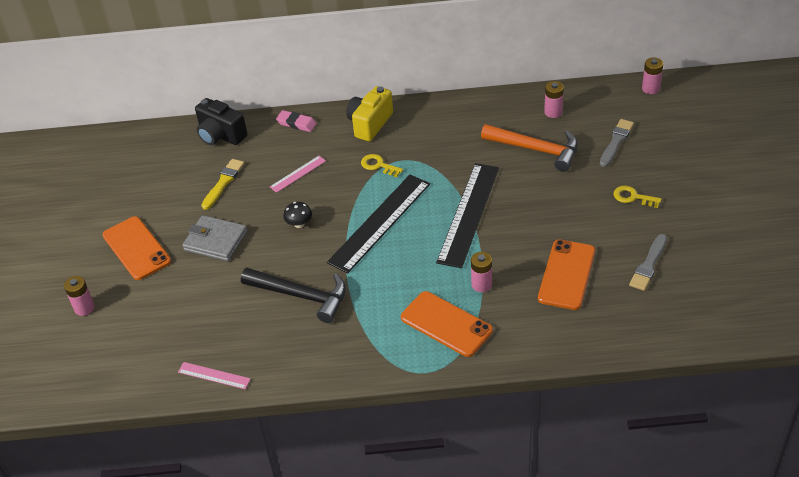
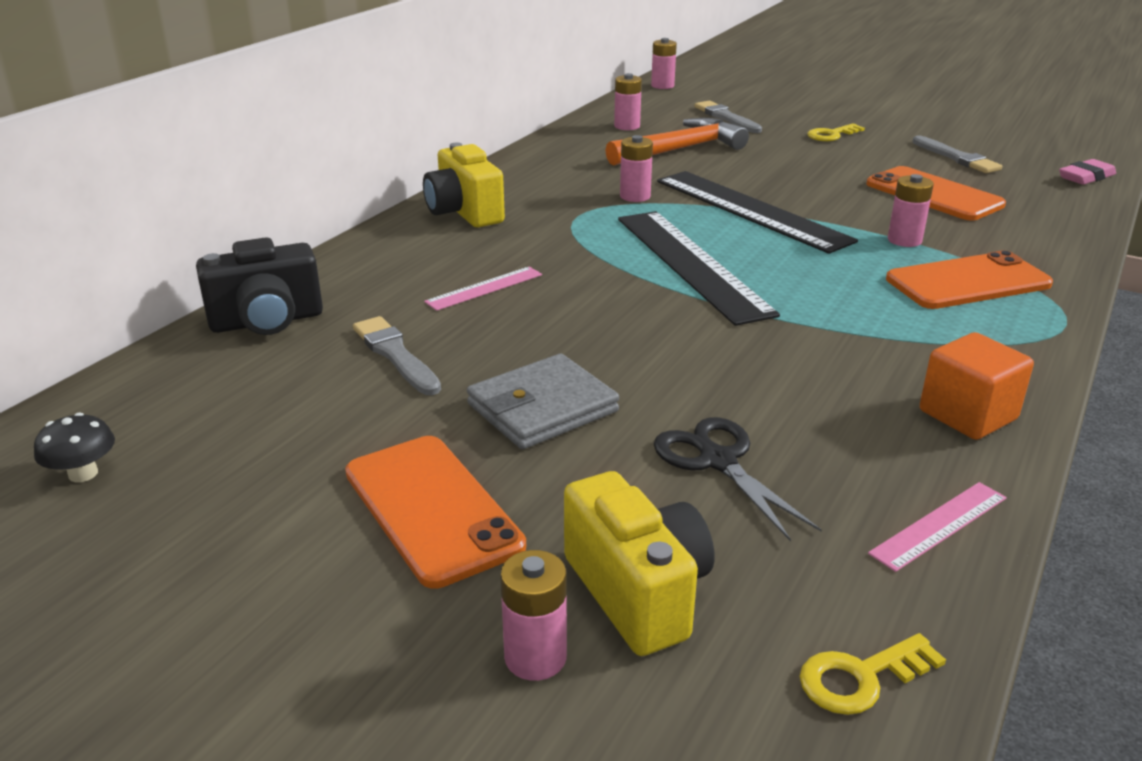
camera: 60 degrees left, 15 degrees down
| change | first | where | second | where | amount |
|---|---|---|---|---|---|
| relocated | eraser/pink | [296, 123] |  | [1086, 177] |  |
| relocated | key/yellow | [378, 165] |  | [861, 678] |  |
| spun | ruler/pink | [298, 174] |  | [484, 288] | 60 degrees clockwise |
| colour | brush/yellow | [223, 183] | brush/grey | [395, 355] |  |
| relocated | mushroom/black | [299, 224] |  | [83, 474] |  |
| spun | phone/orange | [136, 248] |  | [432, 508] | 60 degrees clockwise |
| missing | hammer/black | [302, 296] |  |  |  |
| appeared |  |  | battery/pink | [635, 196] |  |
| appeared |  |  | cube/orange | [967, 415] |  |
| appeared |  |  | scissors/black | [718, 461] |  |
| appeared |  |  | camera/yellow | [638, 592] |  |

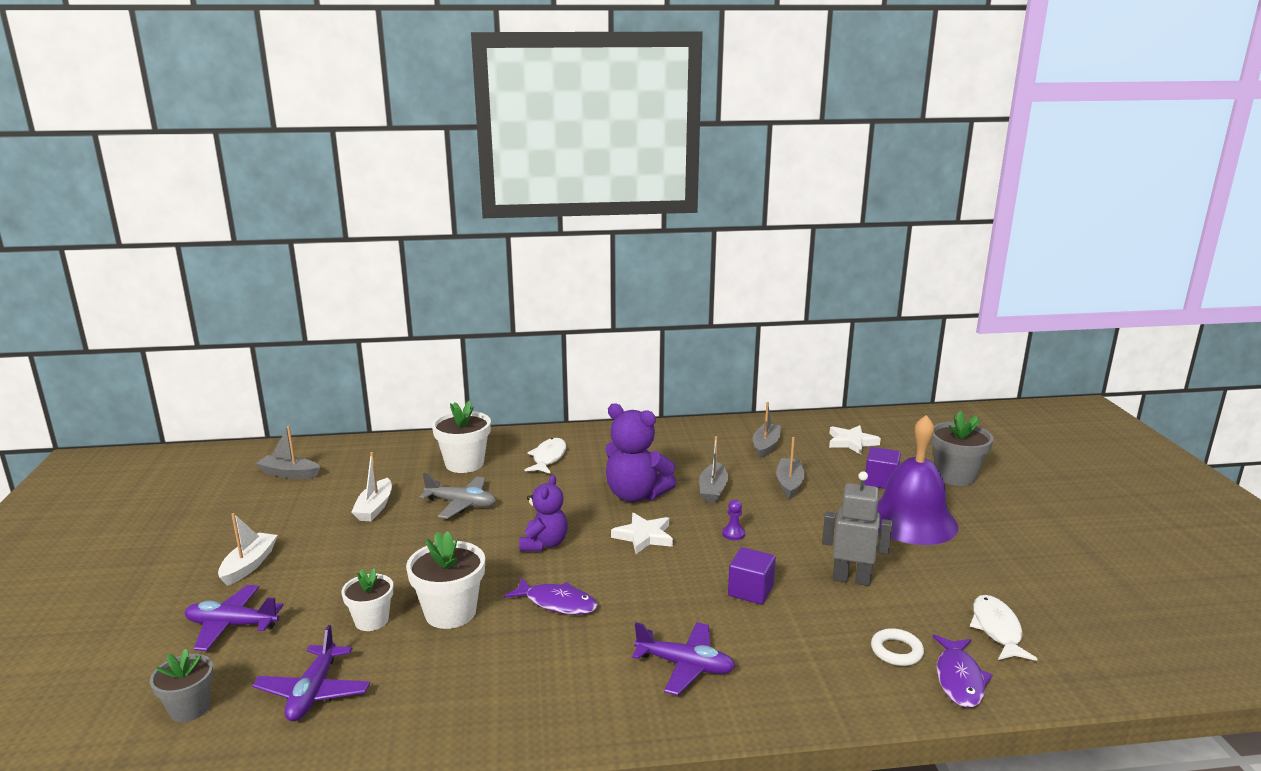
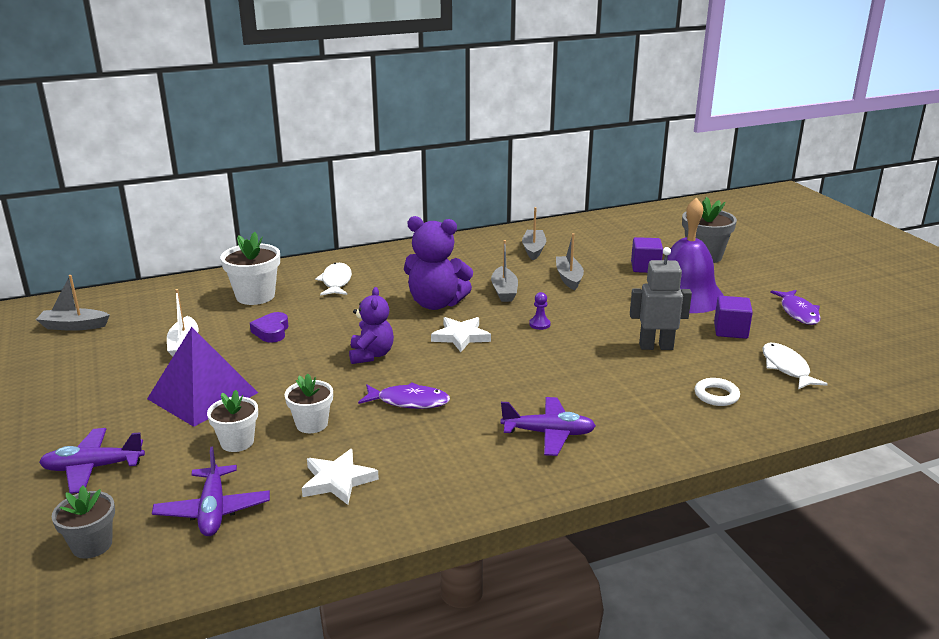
camera: 15 degrees left, 5 degrees up
| change | first | where | second | where | amount |
|---|---|---|---|---|---|
| relocated | star/white | [851, 442] |  | [338, 480] |  |
| exchanged | plane/grey | [461, 504] | heart/purple | [271, 331] |  |
| missing | boat/white | [249, 565] |  |  |  |
| size | flower pot/white | [450, 613] |  | [312, 424] | x0.64 |
| relocated | cube/purple | [750, 591] |  | [730, 330] |  |
| relocated | fish/purple | [959, 679] |  | [798, 312] |  |
| appeared |  |  | pyramid/purple | [202, 395] |  |

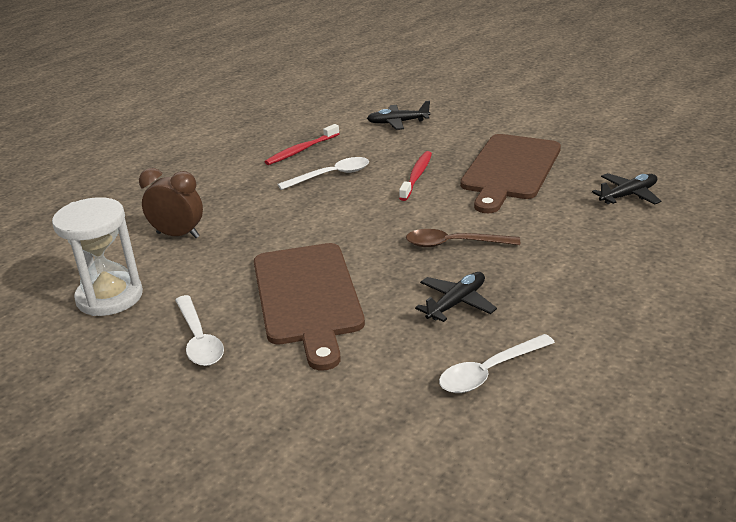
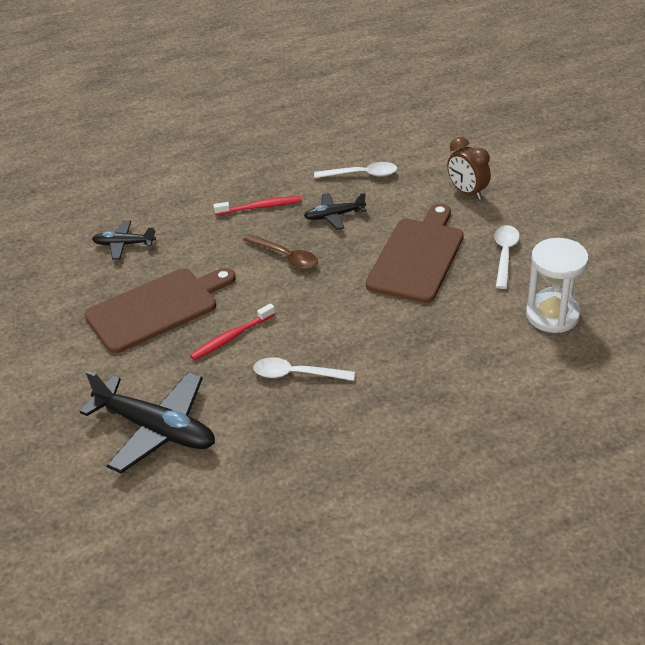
camera: 145 degrees left, 10 degrees up
| change | first | where | second | where | amount |
|---|---|---|---|---|---|
| size | plane/black | [397, 122] |  | [156, 429] | x1.91 |
| relocated | toothbrush/red | [301, 150] |  | [260, 207] |  |
| relocated | clock/brown | [178, 235] |  | [467, 192] |  |

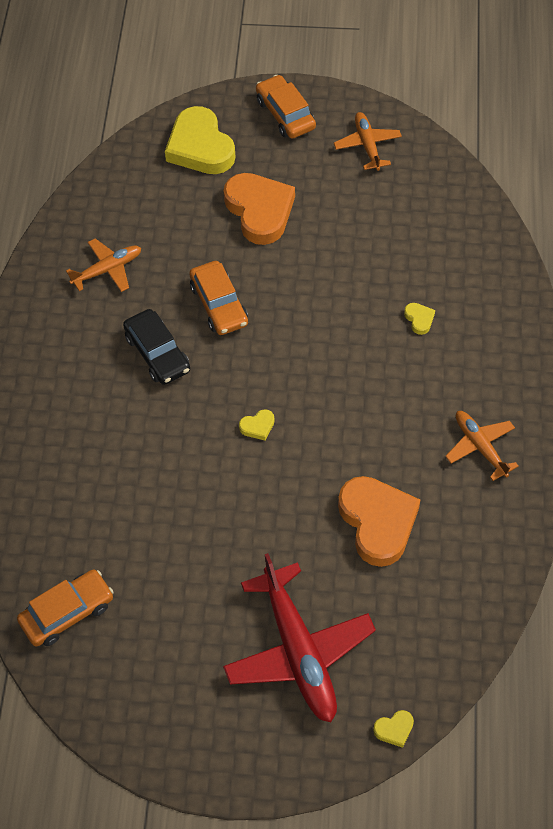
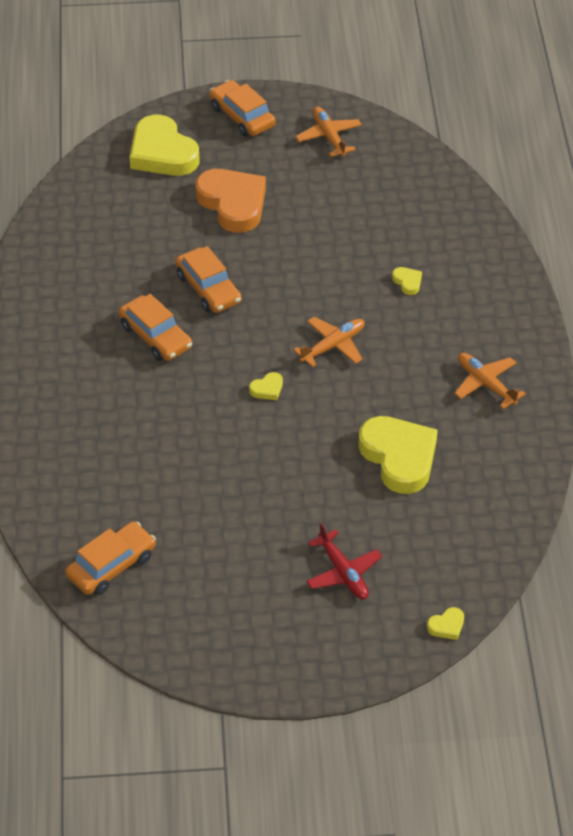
camera: 10 degrees left, 10 degrees down
| change | first | where | second | where | amount |
|---|---|---|---|---|---|
| relocated | plane/orange | [107, 270] |  | [333, 346] |  |
| colour | car/black | [157, 353] | car/orange | [155, 336] |  |
| colour | heart/orange | [377, 522] | heart/yellow | [399, 457] |  |
| size | plane/red | [298, 651] |  | [343, 572] | x0.54 |

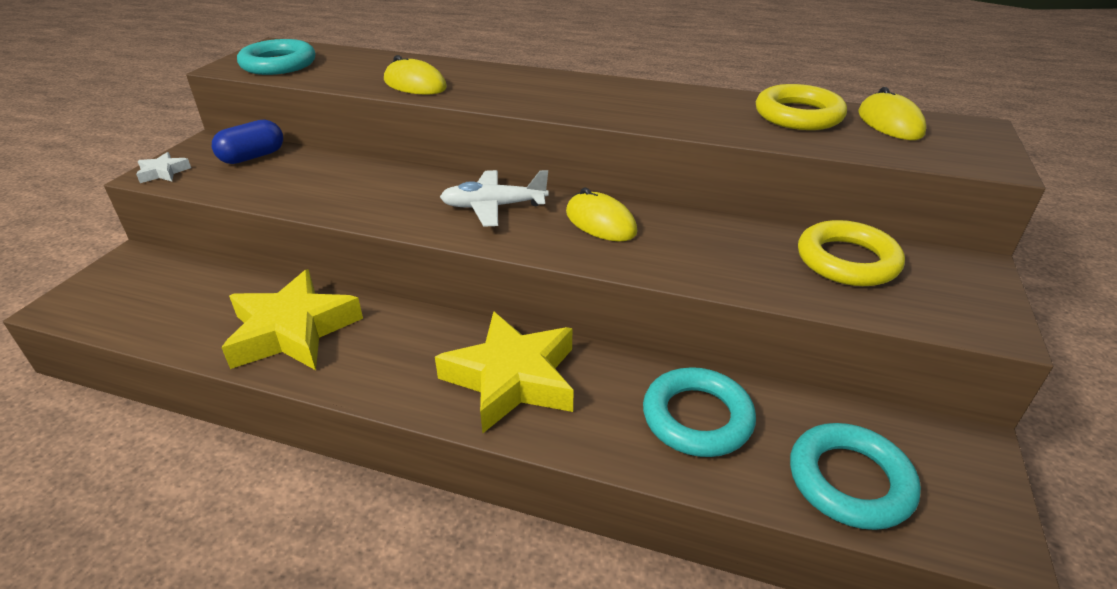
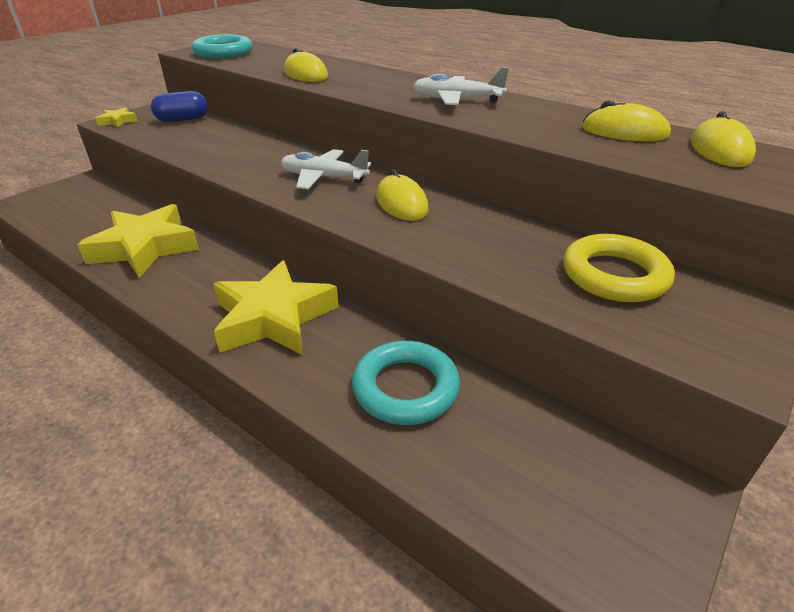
camera: 20 degrees right, 0 degrees up
| change | first | where | second | where | amount |
|---|---|---|---|---|---|
| exchanged | ring/yellow | [798, 115] | mouse/yellow | [624, 132] |  |
| colour | star/white | [163, 172] | star/yellow | [117, 121] |  |
| missing | ring/turquoise | [850, 481] |  |  |  |
| appeared |  |  | plane/white | [457, 100] |  |

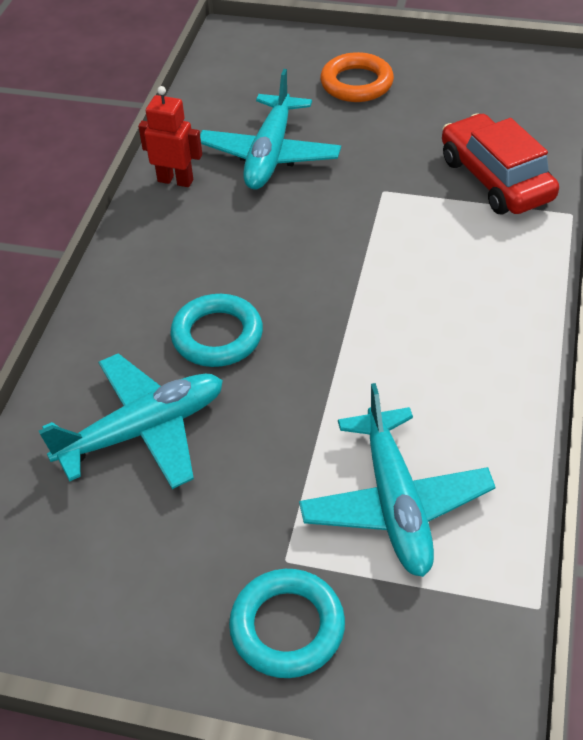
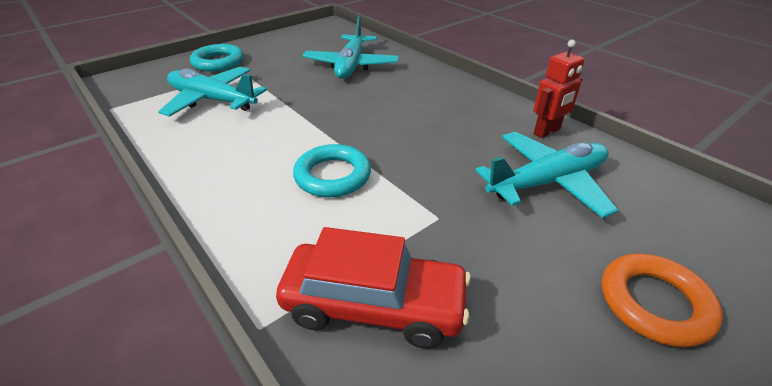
camera: 125 degrees right, 10 degrees down
| change | first | where | second | where | amount |
|---|---|---|---|---|---|
| spun | plane/turquoise | [270, 154] |  | [547, 182] | 105 degrees clockwise |
| relocated | ring/turquoise | [217, 336] |  | [333, 176] |  |

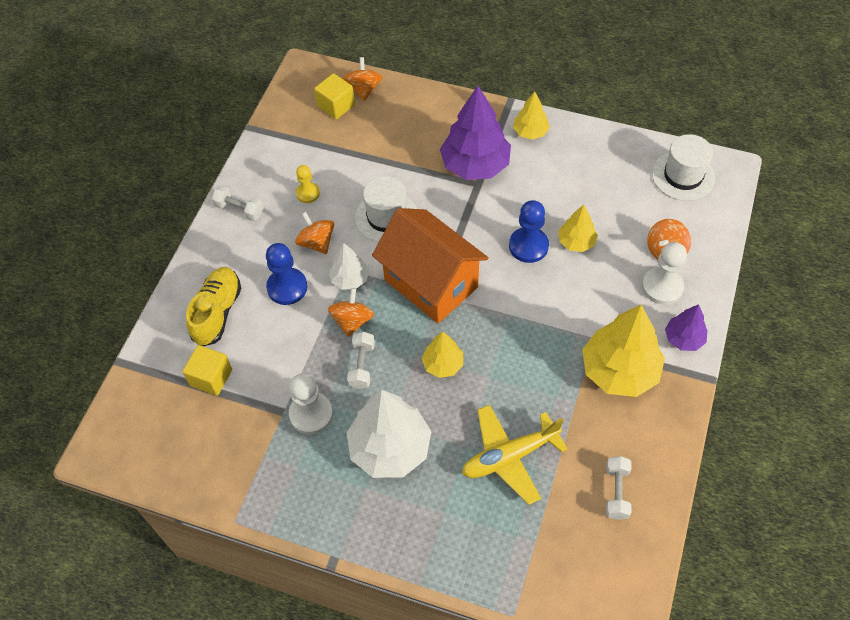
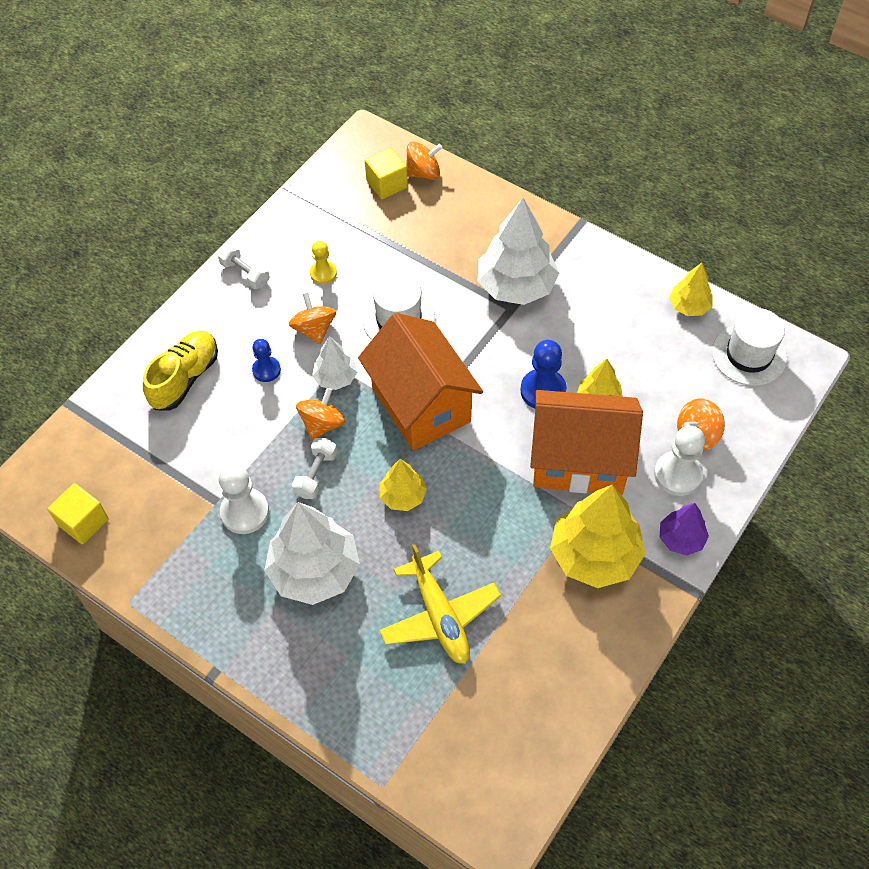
camera: 15 degrees right, 0 degrees up
| change | first | where | second | where | amount |
|---|---|---|---|---|---|
| spun | spinning top/orange | [364, 89] |  | [423, 173] | 60 degrees clockwise |
| colour | tree/purple | [475, 165] | tree/white | [516, 286] |  |
| relocated | tree/yellow | [530, 132] |  | [689, 306] |  |
| size | pawn/blue | [287, 287] |  | [266, 370] | x0.63 |
| relocated | cube/yellow | [211, 377] |  | [83, 522] |  |
| spun | plane/yellow | [510, 456] |  | [439, 615] | 105 degrees counterclockwise |
| missing | dumbbell/white | [616, 492] |  |  |  |
| appeared |  |  | house/orange | [579, 461] |  |

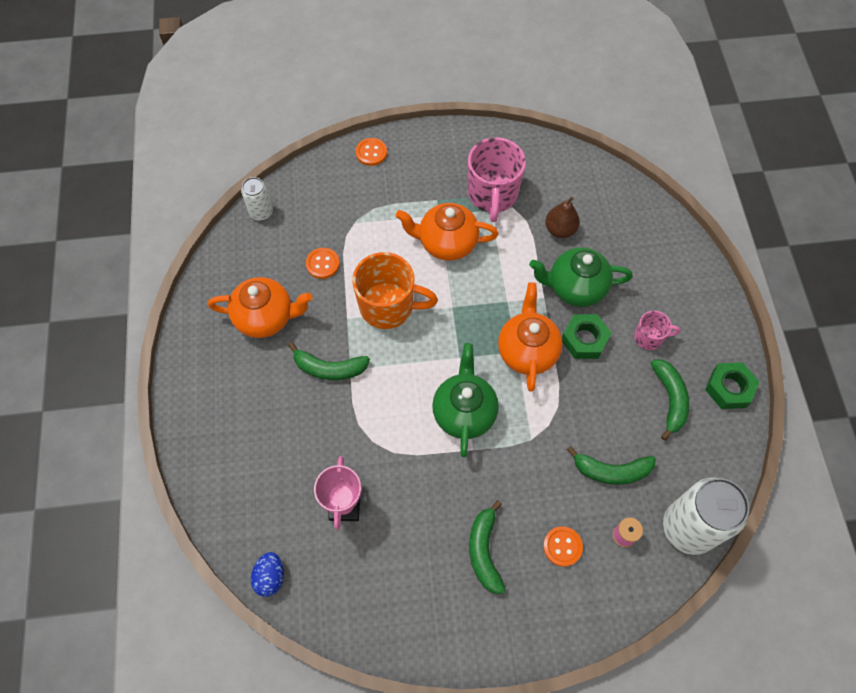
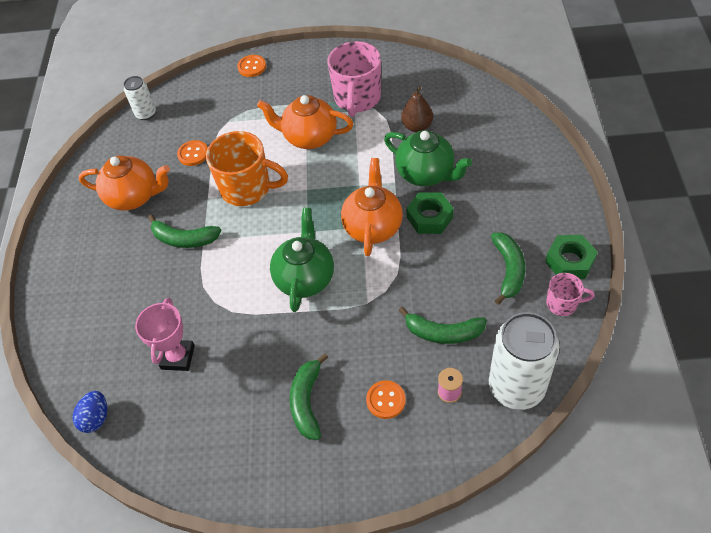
camera: 10 degrees right, 10 degrees down
| change | first | where | second | where | amount |
|---|---|---|---|---|---|
| spun | teapot/green | [575, 287] |  | [426, 174] | 150 degrees counterclockwise |
| relocated | mug/pink | [649, 337] |  | [562, 304] |  |

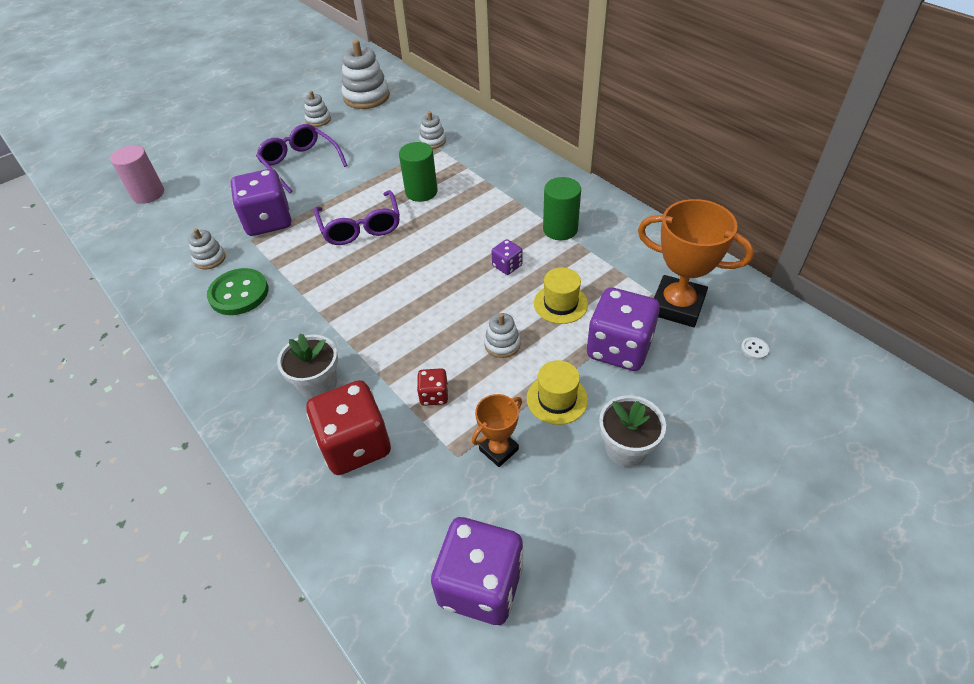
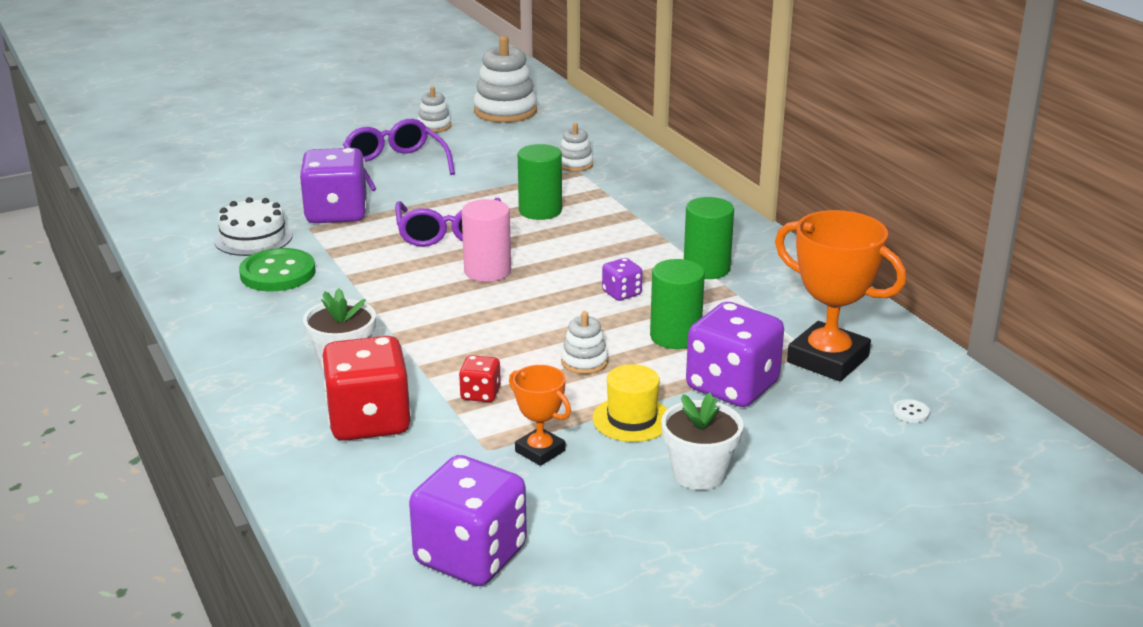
camera: 10 degrees right, 20 degrees down
| change | first | where | second | where | amount |
|---|---|---|---|---|---|
| relocated | cylinder/pink | [148, 194] |  | [487, 271] |  |
| exchanged | stacking toy/white | [210, 259] | cake/white | [253, 238] |  |
| exchanged | hat/yellow | [560, 304] | cylinder/green | [675, 336] |  |
| spun | trophy/orange | [499, 449] |  | [540, 451] | 75 degrees clockwise |

